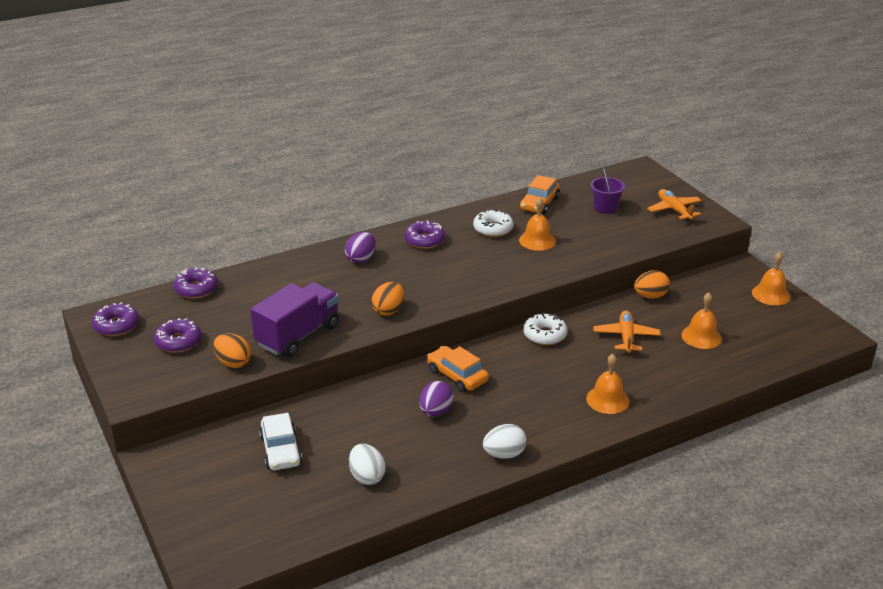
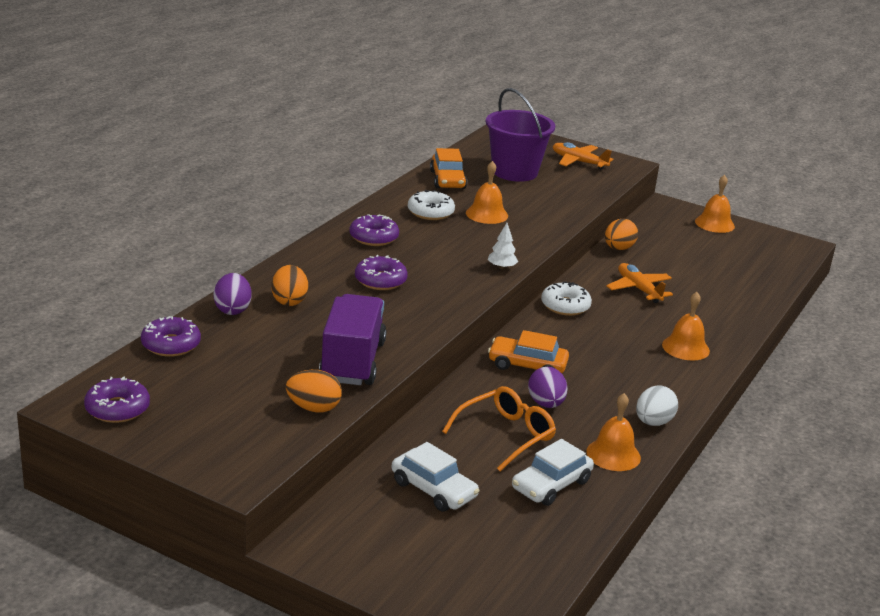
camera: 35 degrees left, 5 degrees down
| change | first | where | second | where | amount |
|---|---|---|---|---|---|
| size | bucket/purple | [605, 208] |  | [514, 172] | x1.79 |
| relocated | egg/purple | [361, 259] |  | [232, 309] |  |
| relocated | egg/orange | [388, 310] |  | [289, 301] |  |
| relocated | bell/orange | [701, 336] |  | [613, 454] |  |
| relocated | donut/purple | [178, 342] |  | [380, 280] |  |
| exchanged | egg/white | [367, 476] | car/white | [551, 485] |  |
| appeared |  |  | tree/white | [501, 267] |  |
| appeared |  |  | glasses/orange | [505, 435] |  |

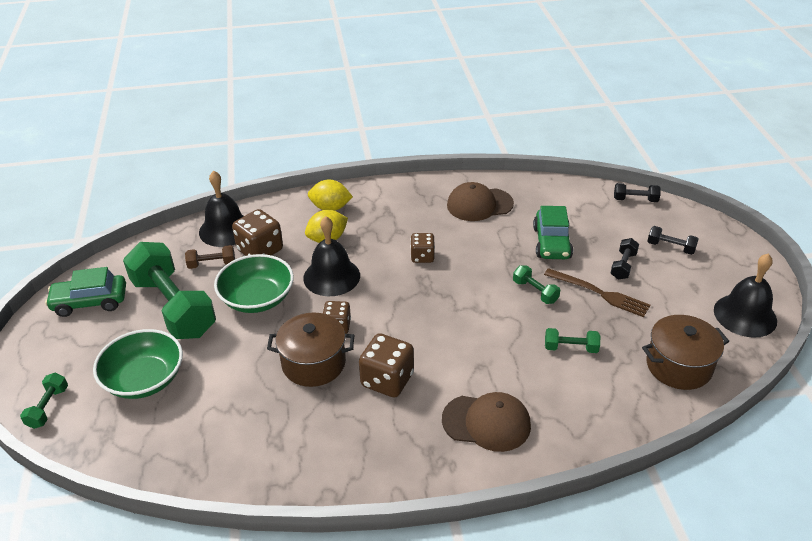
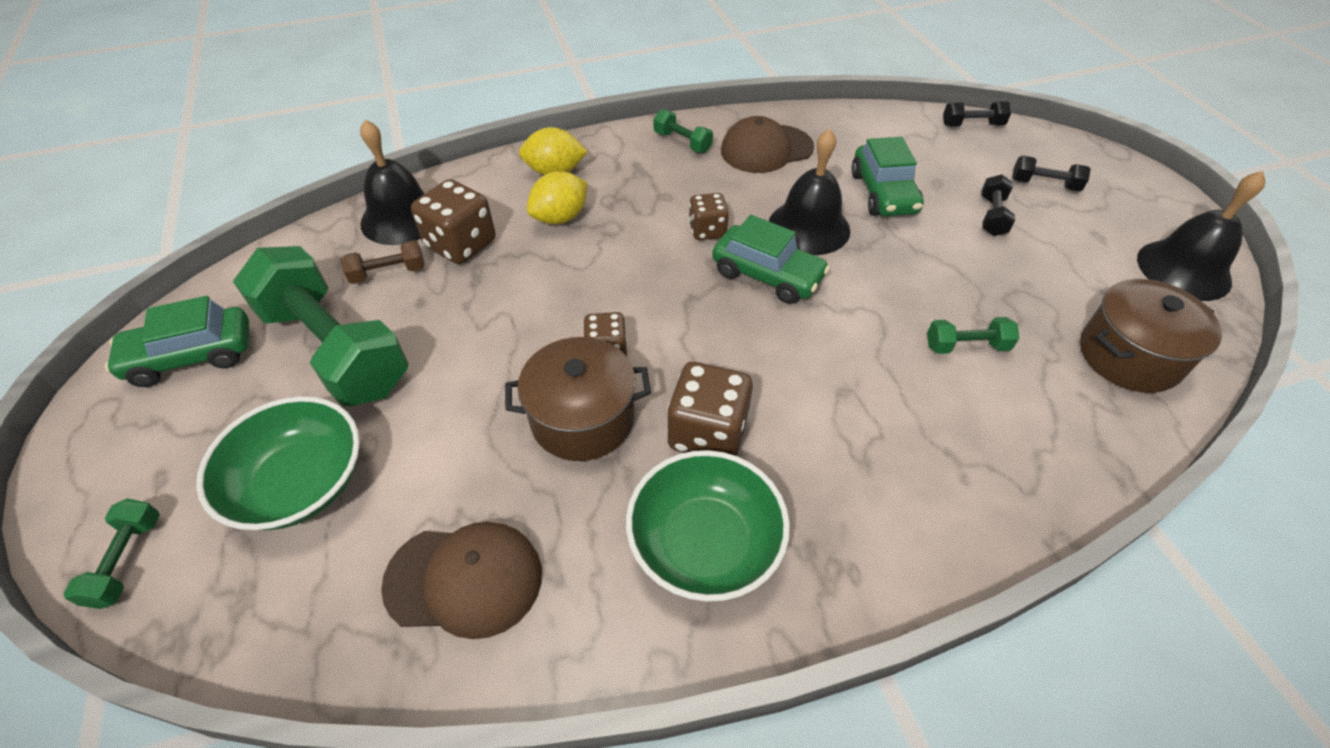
camera: 10 degrees left, 10 degrees up
| change | first | where | second | where | amount |
|---|---|---|---|---|---|
| relocated | bell/black | [331, 276] |  | [809, 227] |  |
| relocated | bowl/green | [257, 298] |  | [705, 543] |  |
| relocated | dumbbell/green | [535, 291] |  | [682, 142] |  |
| missing | fork/brown | [599, 293] |  |  |  |
| relocated | cap/brown | [486, 422] |  | [464, 579] |  |
| appeared |  |  | car/green | [767, 275] |  |

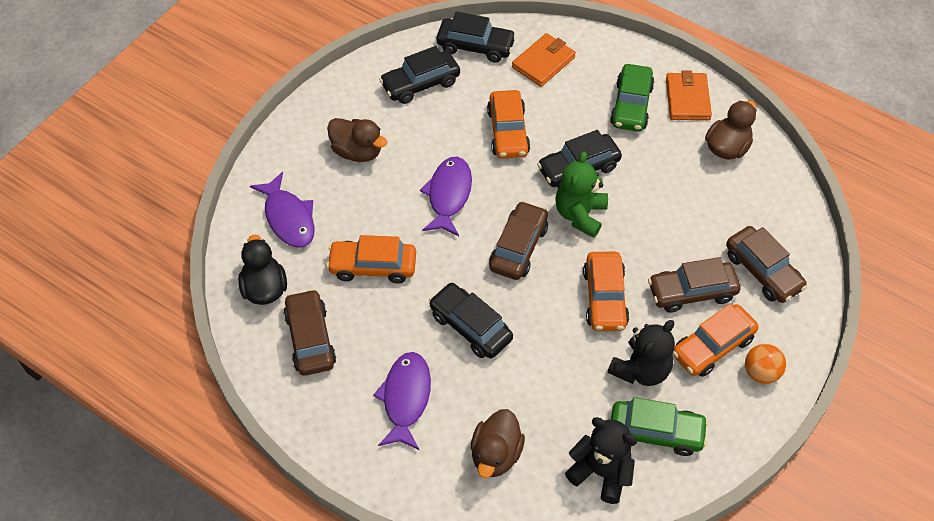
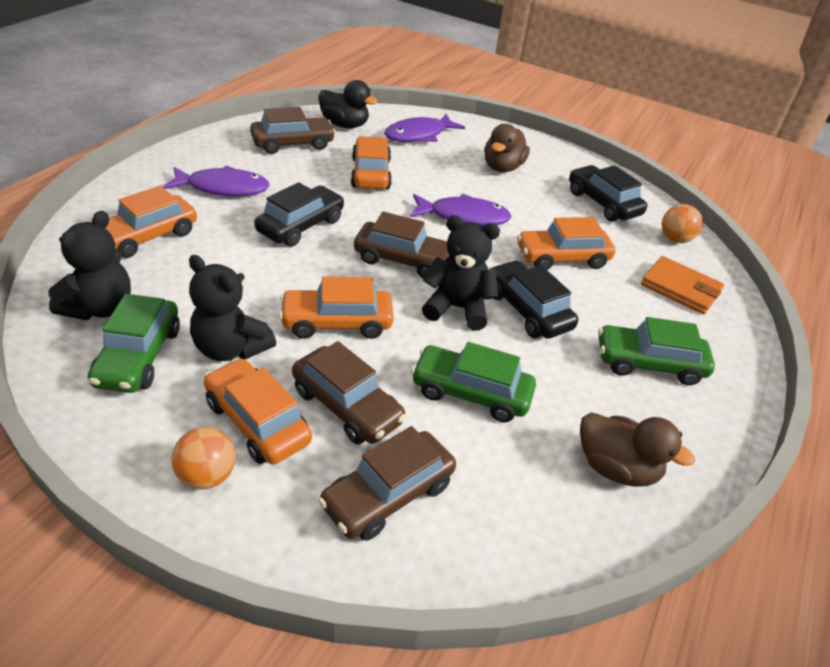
camera: 80 degrees right, 15 degrees down
| change | first | where | second | where | amount |
|---|---|---|---|---|---|
| exchanged | car/black | [475, 46] | ball/orange | [675, 239] |  |
| missing | wallet/orange | [687, 99] |  |  |  |
| colour | teddy bear/green | [580, 214] | teddy bear/black | [457, 308] |  |
| spun | duck/black | [265, 288] |  | [344, 125] | 45 degrees clockwise |
| spun | car/brown | [691, 292] |  | [347, 406] | 150 degrees clockwise |
| exchanged | duck/brown | [496, 454] | car/orange | [147, 237] |  |
| appeared |  |  | car/green | [471, 393] |  |

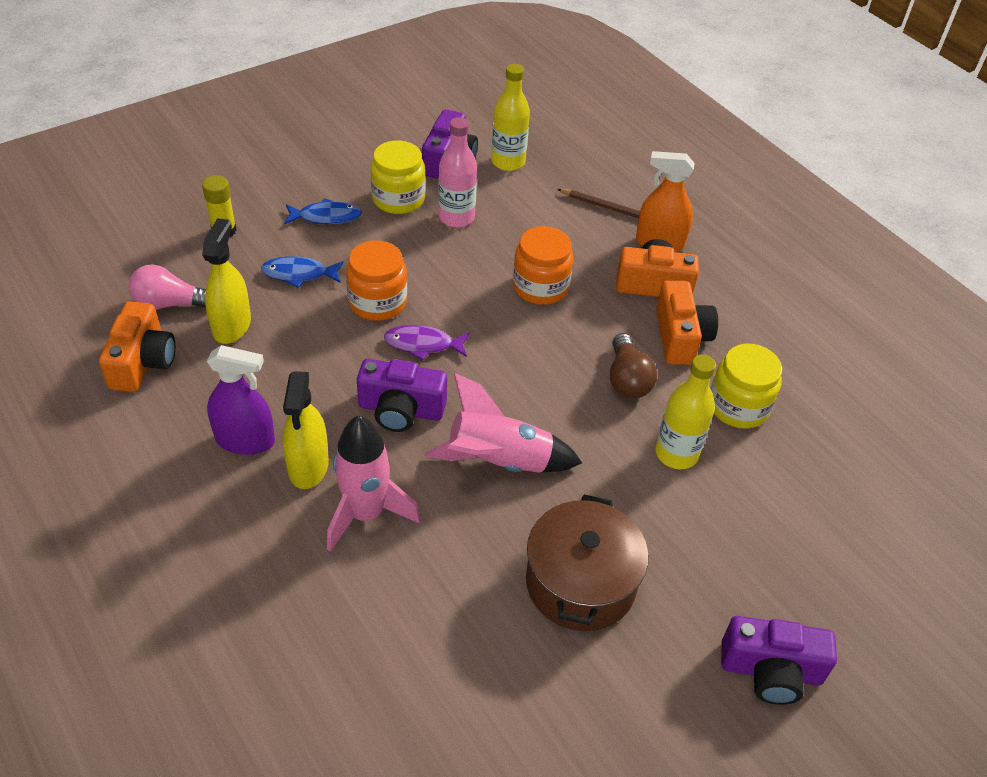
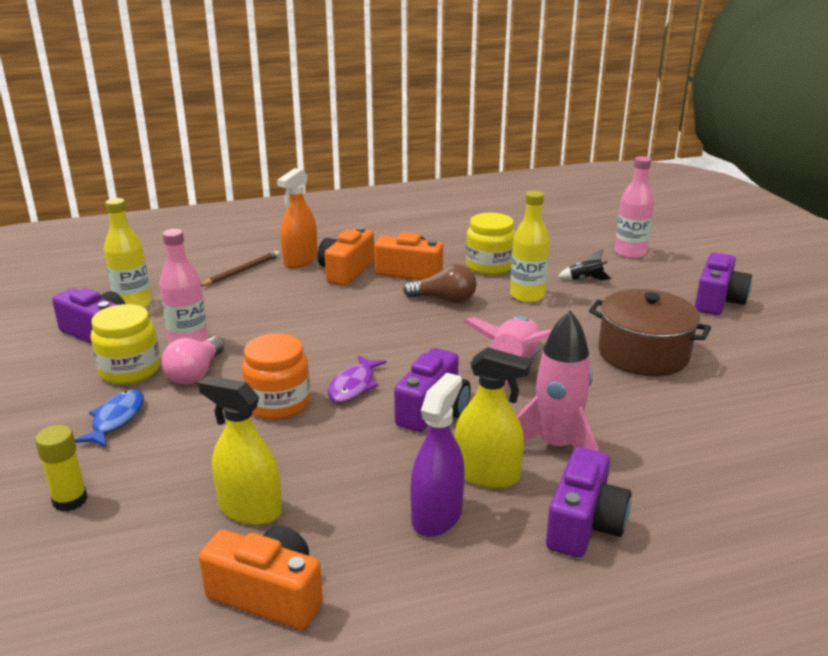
camera: 70 degrees left, 20 degrees down
| change | first | where | second | where | amount |
|---|---|---|---|---|---|
| missing | jar/orange | [540, 287] |  |  |  |
| missing | fish/blue | [299, 274] |  |  |  |
| relocated | light bulb/pink | [170, 303] |  | [195, 373] |  |
| appeared |  |  | bottle/pink | [630, 253] |  |
| appeared |  |  | rocket/black | [585, 279] |  |
| appeared |  |  | camera/purple | [584, 524] |  |

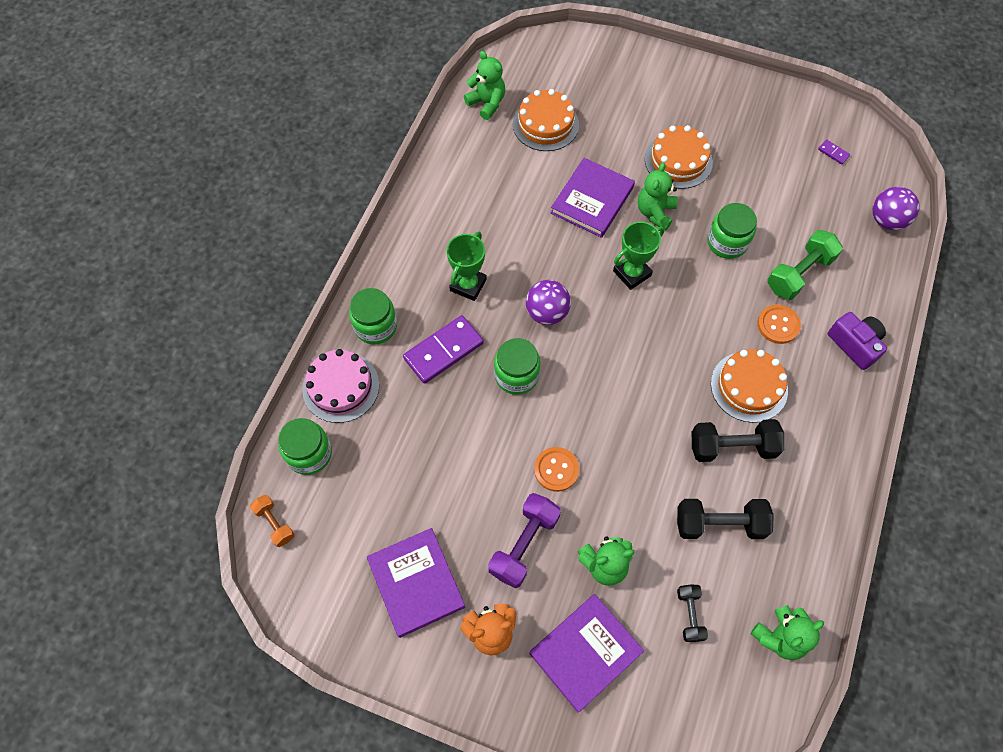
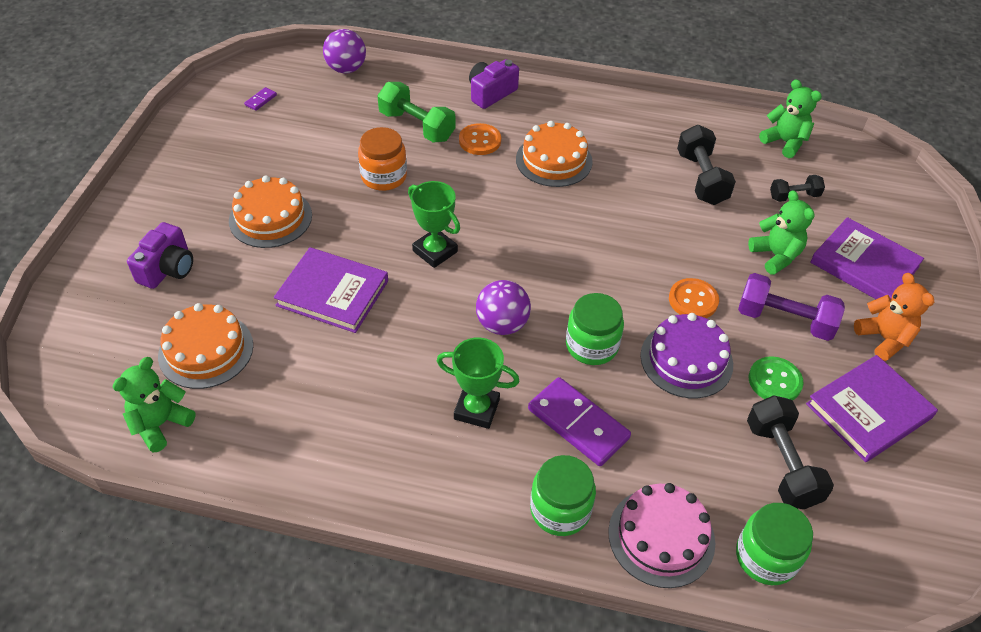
camera: 100 degrees left, 15 degrees down
| change | first | where | second | where | amount |
|---|---|---|---|---|---|
| missing | teddy bear/green | [655, 212] |  |  |  |
| colour | jar/green | [727, 242] | jar/orange | [384, 176] |  |
| relocated | dumbbell/black | [732, 447] |  | [781, 464] |  |
| missing | dumbbell/orange | [275, 523] |  |  |  |
| appeared |  |  | camera/purple | [167, 268] |  |
| appeared |  |  | cake/purple | [686, 360] |  |
| appeared |  |  | button/green | [774, 381] |  |

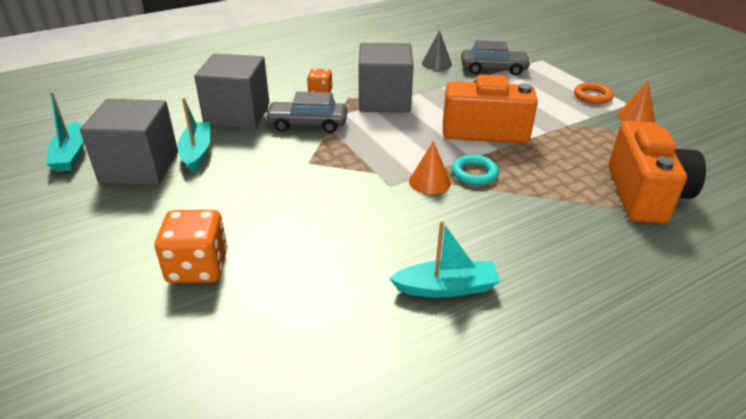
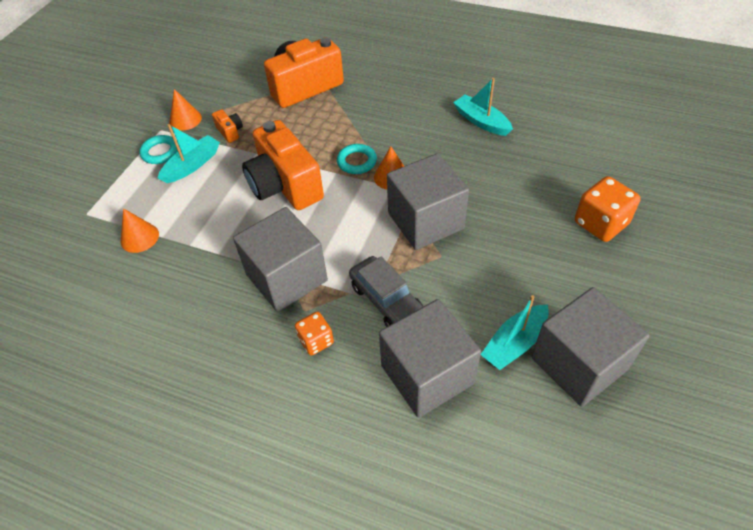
camera: 125 degrees left, 15 degrees up
| change | first | where | second | where | amount |
|---|---|---|---|---|---|
| missing | cone/grey | [436, 63] |  |  |  |
| exchanged | car/grey | [493, 69] | cone/orange | [139, 237] |  |
| colour | ring/orange | [592, 96] | ring/turquoise | [160, 152] |  |
| relocated | boat/turquoise | [70, 155] |  | [192, 165] |  |
| appeared |  |  | camera/orange | [230, 132] |  |
| appeared |  |  | cube/grey | [425, 221] |  |

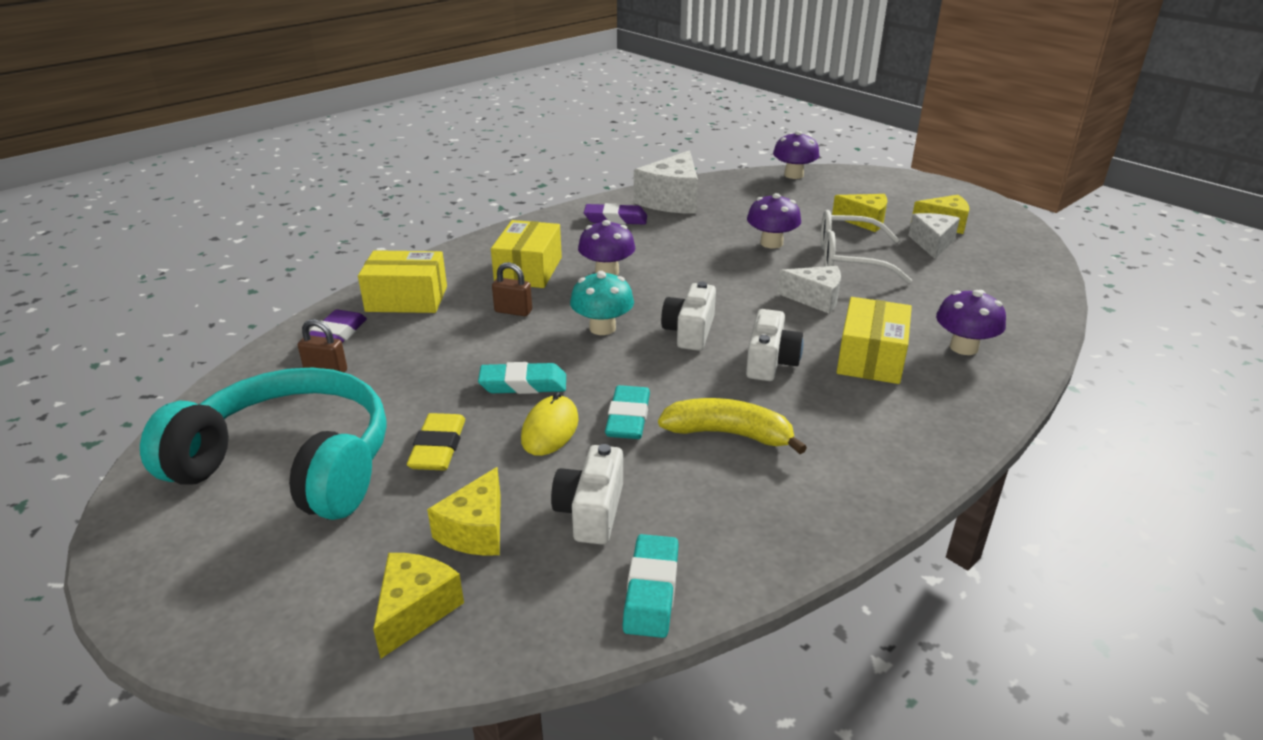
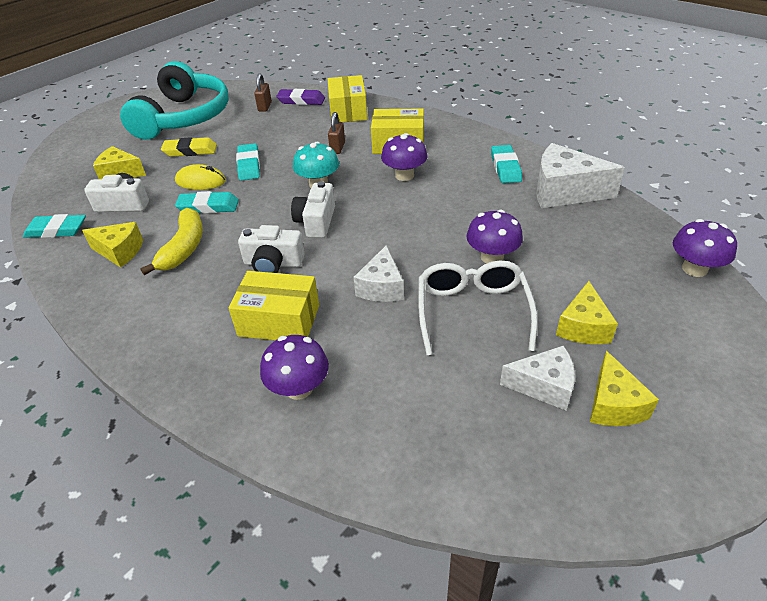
camera: 85 degrees right, 10 degrees up
| change | first | where | second | where | amount |
|---|---|---|---|---|---|
| colour | eraser/purple | [615, 219] | eraser/turquoise | [505, 167] |  |
| spun | camera/white | [690, 332] |  | [316, 222] | 90 degrees counterclockwise |
| relocated | cheese/yellow | [415, 610] |  | [120, 251] |  |

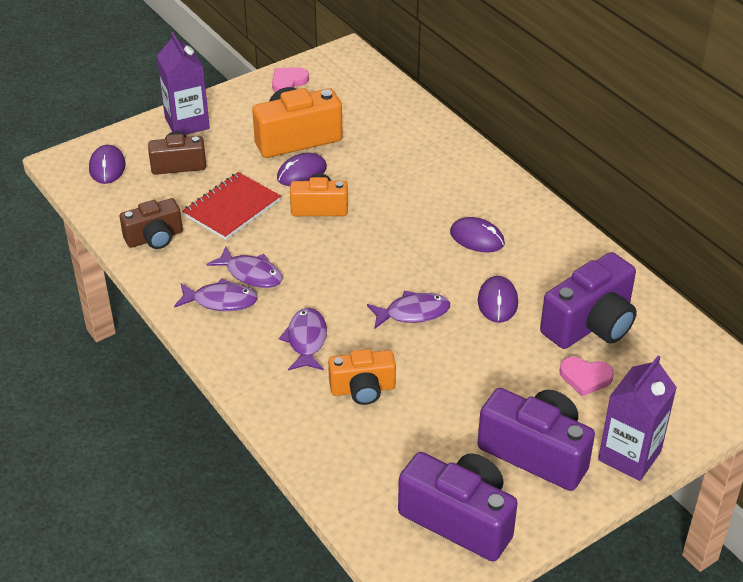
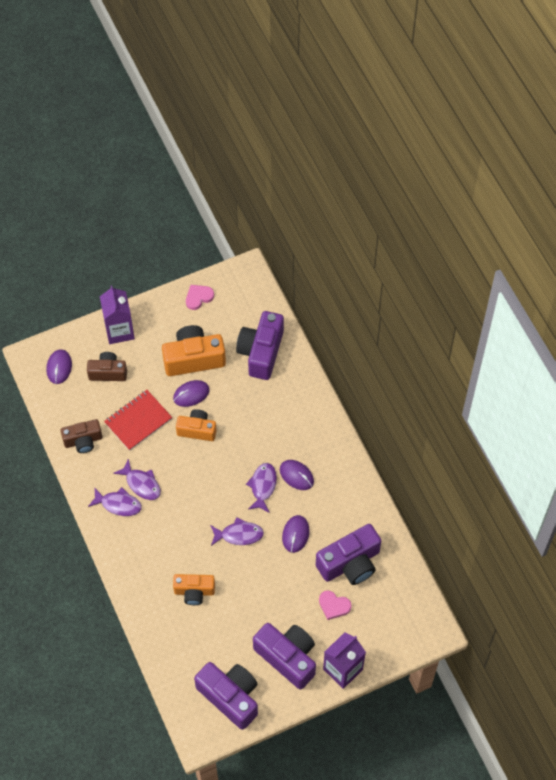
camera: 10 degrees right, 20 degrees up
| change | first | where | second | where | amount |
|---|---|---|---|---|---|
| relocated | fish/purple | [306, 340] |  | [263, 486] |  |
| appeared |  |  | camera/purple | [261, 352] |  |

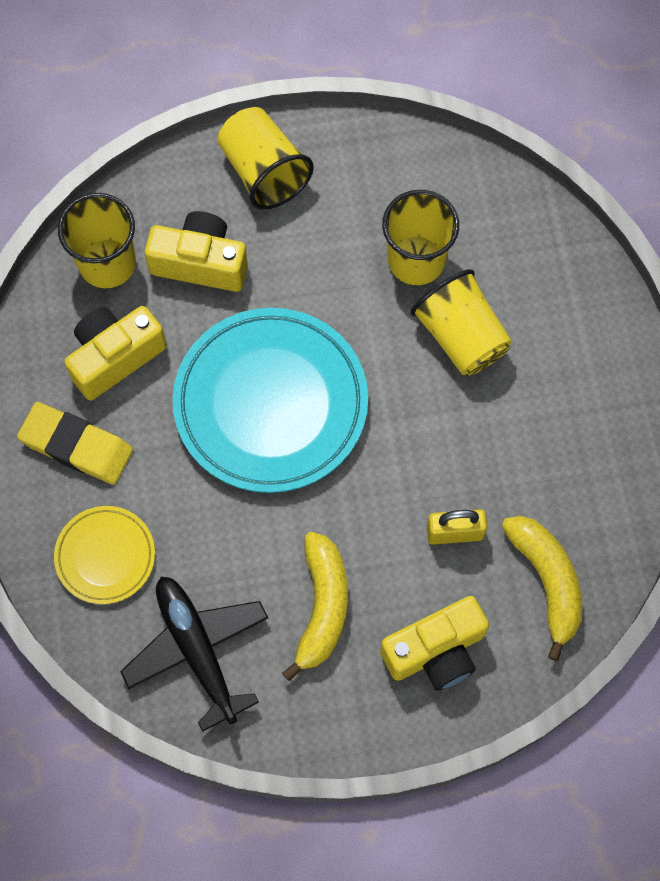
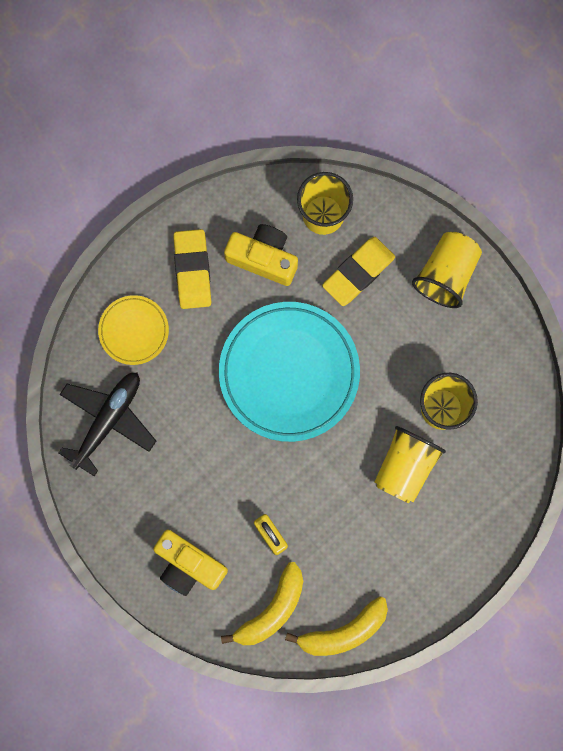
camera: 60 degrees right, 10 degrees up
| change | first | where | second | where | amount |
|---|---|---|---|---|---|
| exchanged | camera/yellow | [200, 263] | eraser/yellow | [358, 272] |  |
| relocated | banana/yellow | [322, 607] |  | [343, 631] |  |

